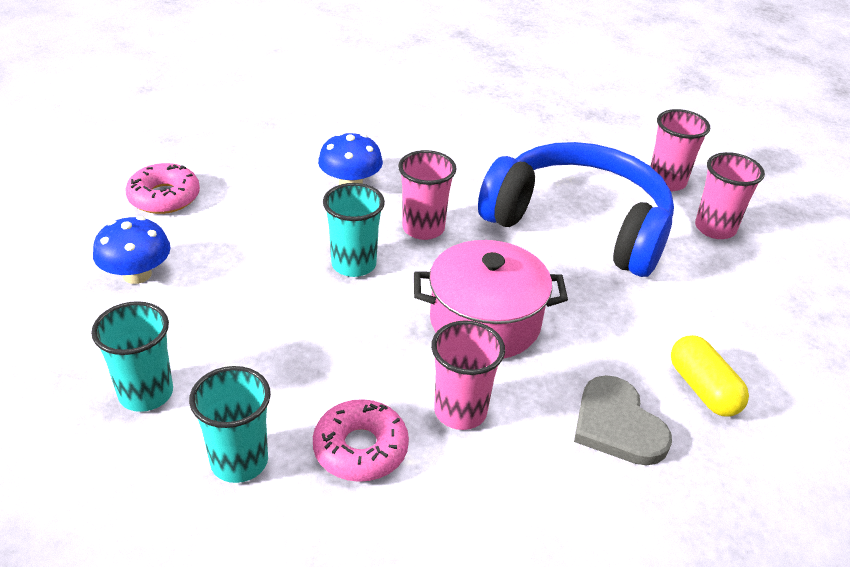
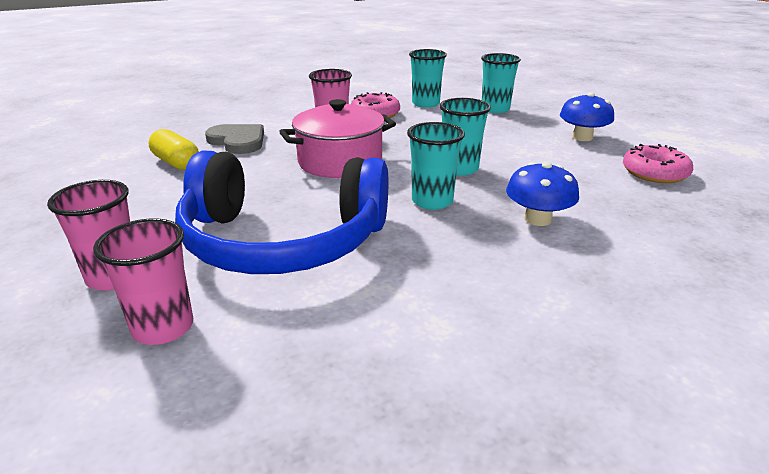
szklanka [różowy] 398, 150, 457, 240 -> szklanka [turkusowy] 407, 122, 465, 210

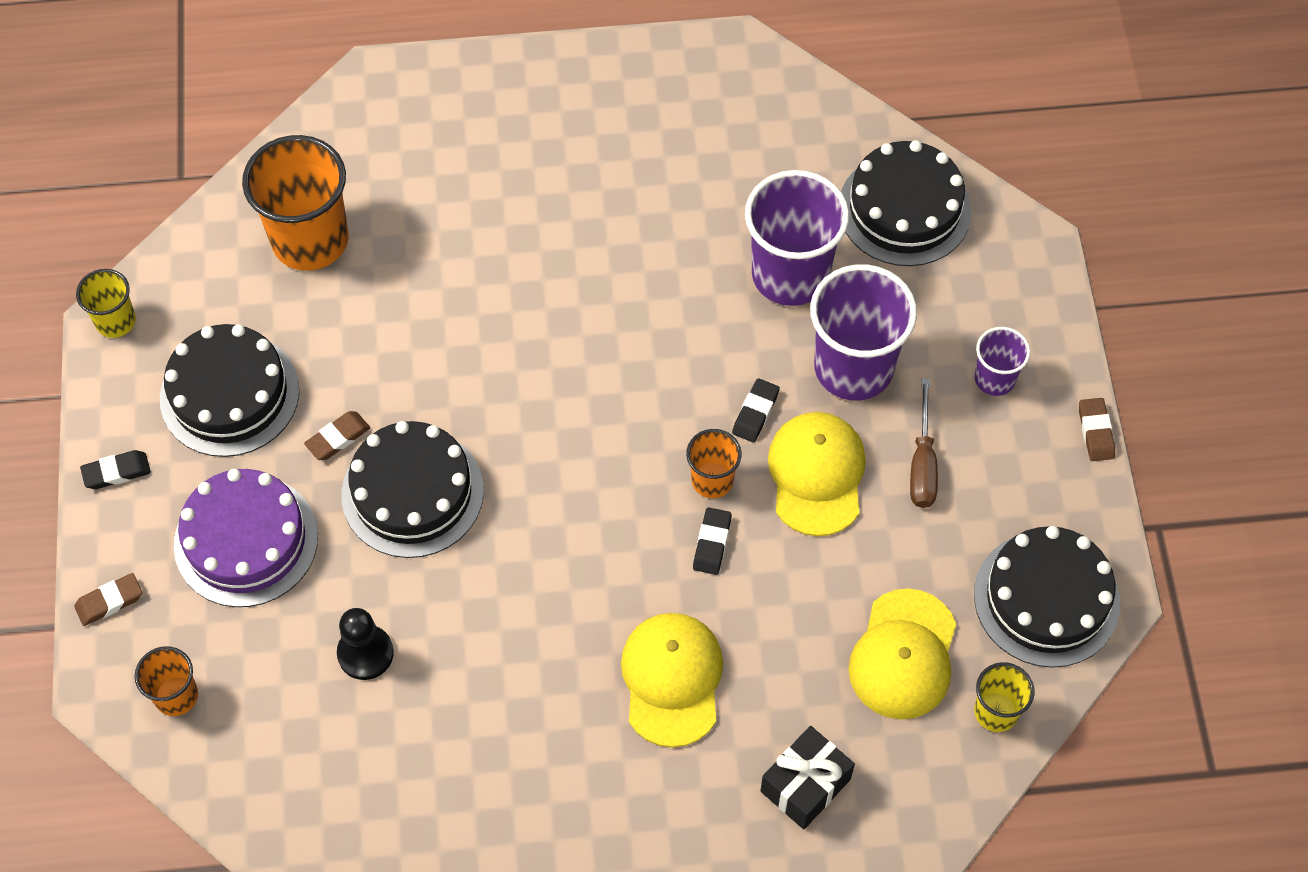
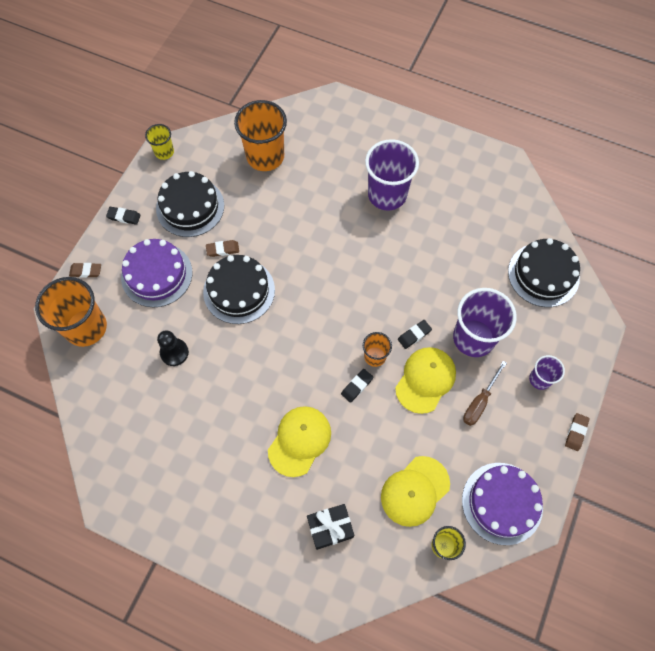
szklanka [fioletowy] 745, 170, 849, 306 -> szklanka [fioletowy] 365, 139, 419, 211, shifted
tort [czarny] 974, 526, 1120, 668 -> tort [fioletowy] 462, 463, 543, 545
szklanka [pomarańczowy] 135, 646, 198, 716 -> szklanka [pomarańczowy] 35, 277, 107, 347, x1.94

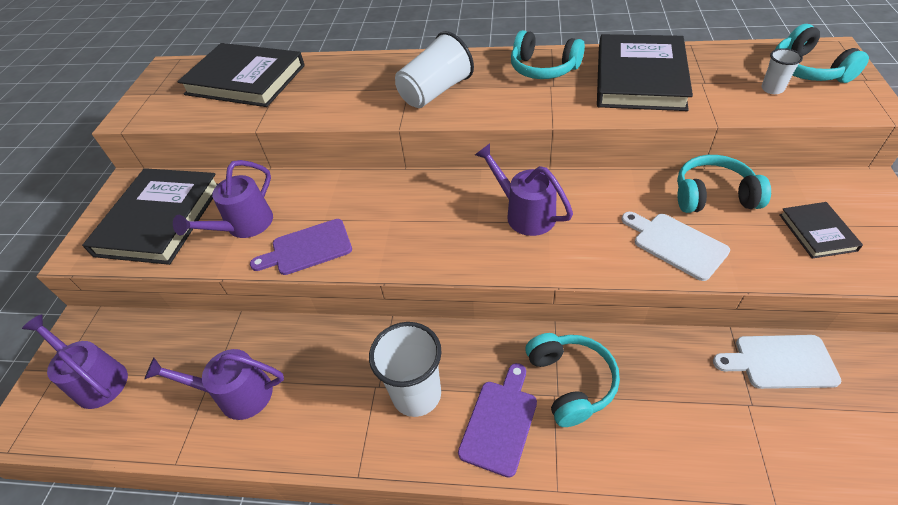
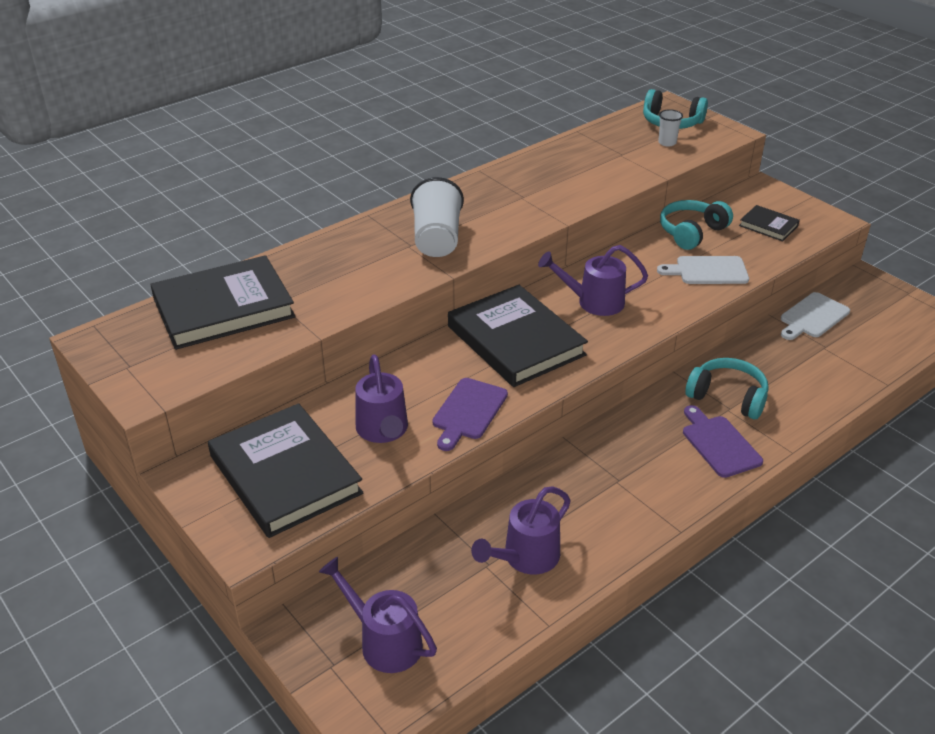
szklanka [biały] 369, 322, 442, 417 -> none
słuchawki [turkusowy] 511, 30, 585, 79 -> none
książka [czarny] 597, 34, 693, 111 -> książka [czarny] 448, 285, 588, 387, shifted
konewka [fioletowy] 22, 314, 128, 409 -> konewka [fioletowy] 319, 557, 437, 673, 45 degrees clockwise

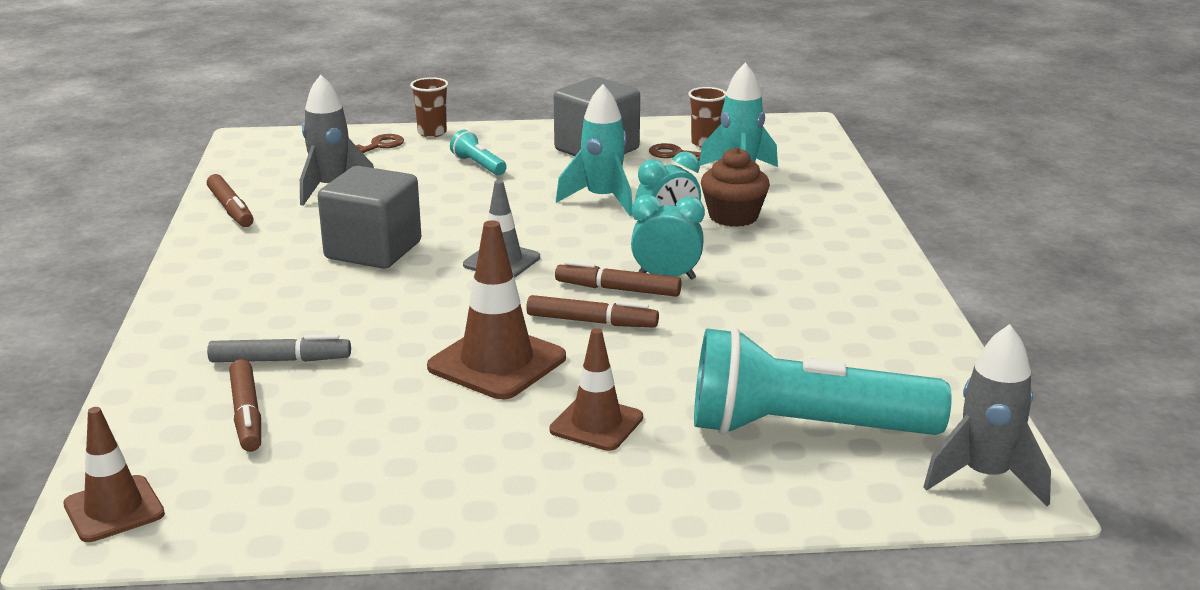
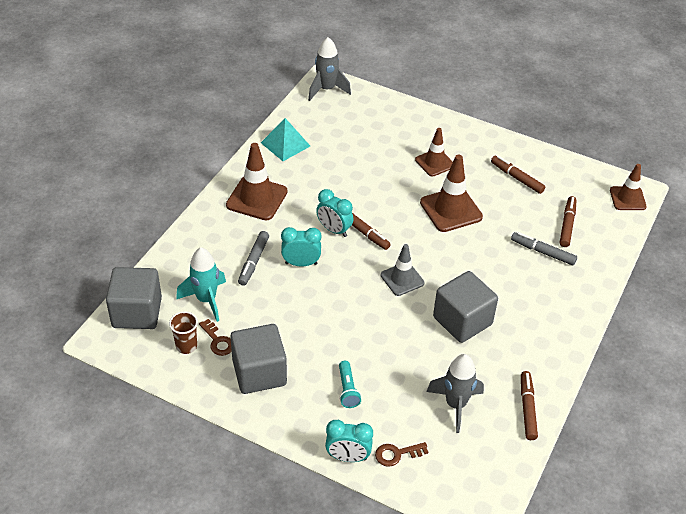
rakieta [turkusowy] 556, 84, 632, 216 -> none
latarka [turkusowy] 694, 327, 952, 435 -> none
none -> sześcian [szary] 106, 267, 162, 329
none -> pachołek [brązowy] 226, 143, 288, 220
none -> piramida [turkusowy] 261, 118, 310, 161
flamaster [brązowy] 526, 295, 659, 327 -> flamaster [brązowy] 491, 156, 546, 194, shifted
szklanka [brązowy] 410, 77, 448, 137 -> budzik [turkusowy] 325, 420, 373, 462
muffinka [brązowy] 701, 147, 770, 227 -> flamaster [szary] 238, 231, 269, 286

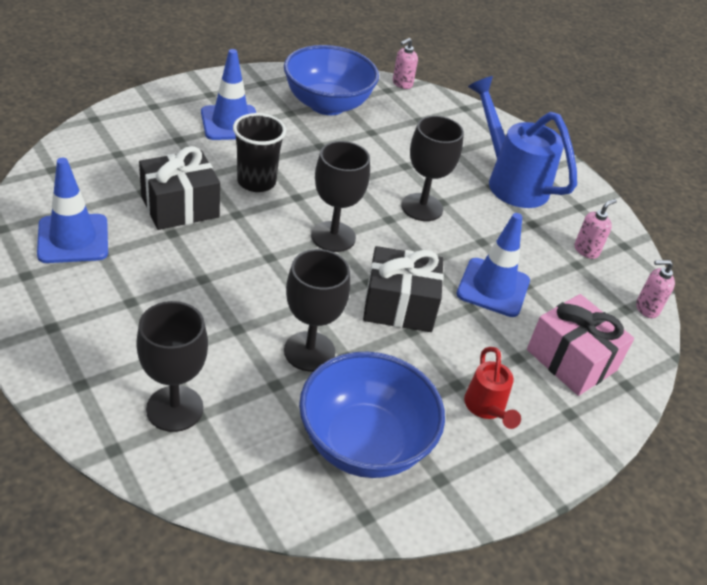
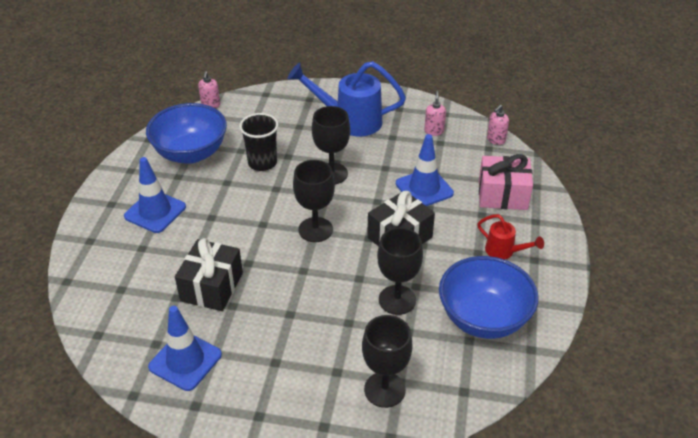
szklanka [czarny] 233, 113, 286, 192 -> szklanka [czarny] 239, 113, 279, 171, shifted

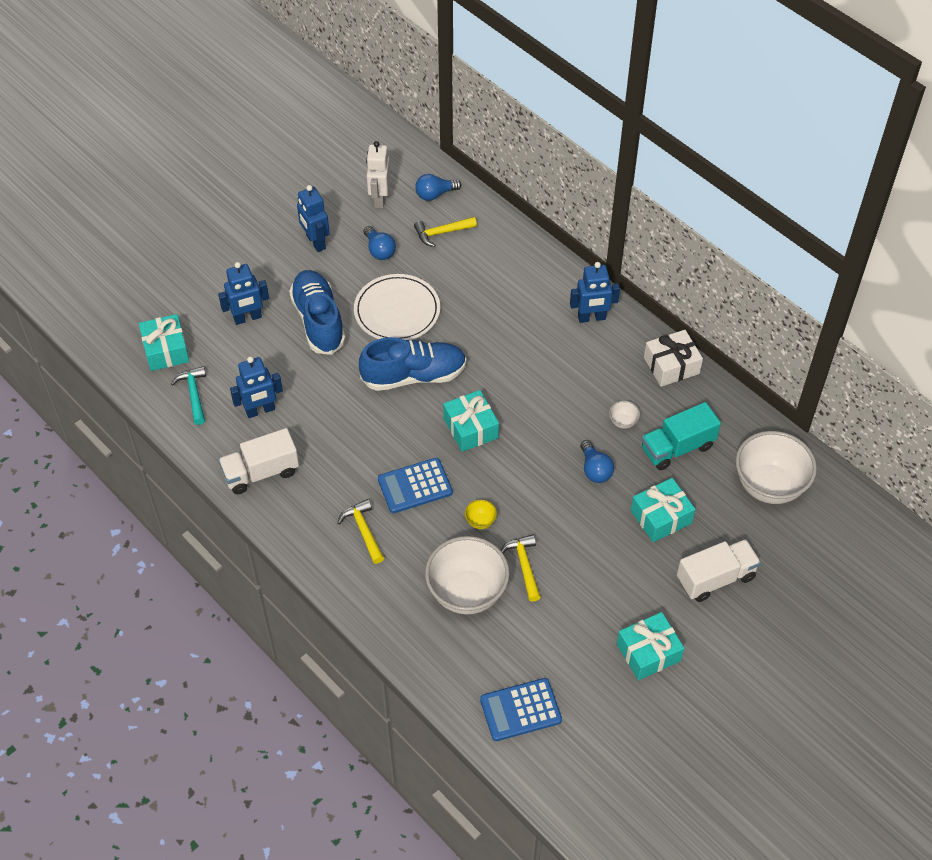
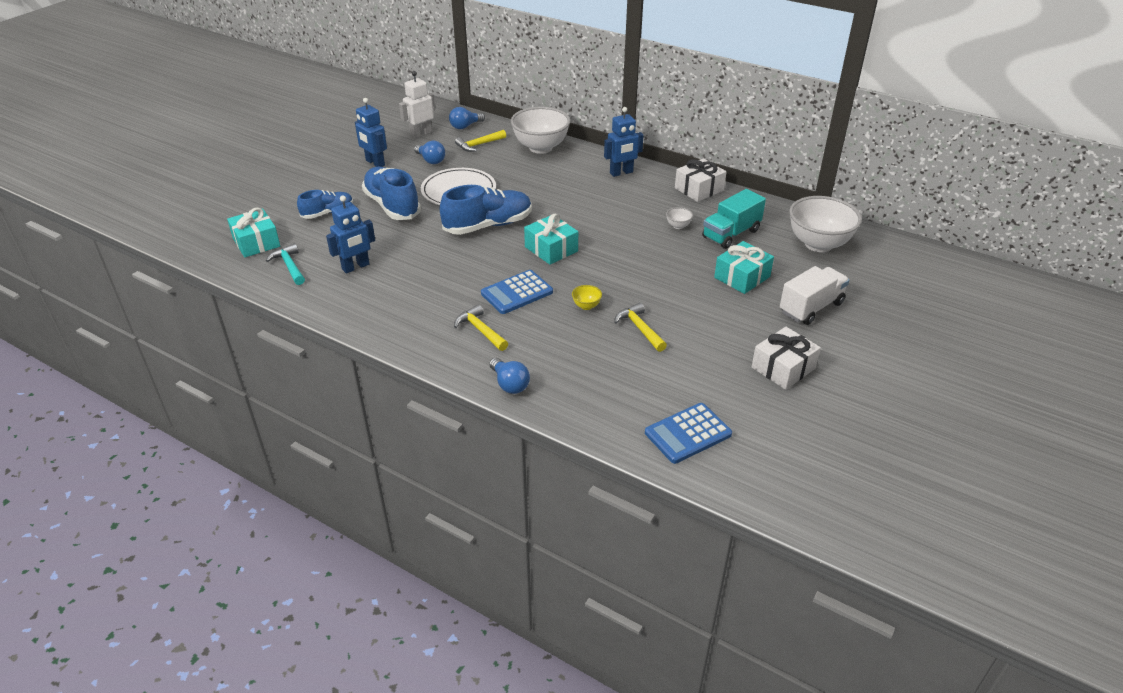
ciężarówka [biały] 218, 428, 299, 494 -> none
miska [biały] 425, 536, 510, 614 -> miska [biały] 511, 107, 570, 154, shifted
żarówka [niebieski] 580, 440, 614, 483 -> żarówka [niebieski] 489, 358, 530, 394, shifted
robot [niebieski] 218, 262, 269, 325 -> but [niebieski] 297, 190, 353, 219
prezent [turkusowy] 617, 612, 684, 680 -> prezent [biały] 752, 327, 821, 390
robot [biały] 366, 141, 391, 208 -> robot [biały] 399, 71, 435, 139, 60 degrees clockwise

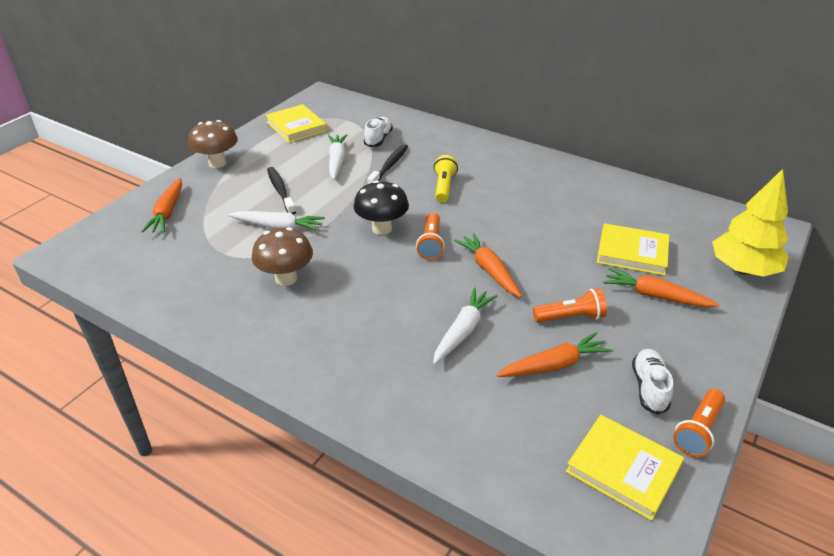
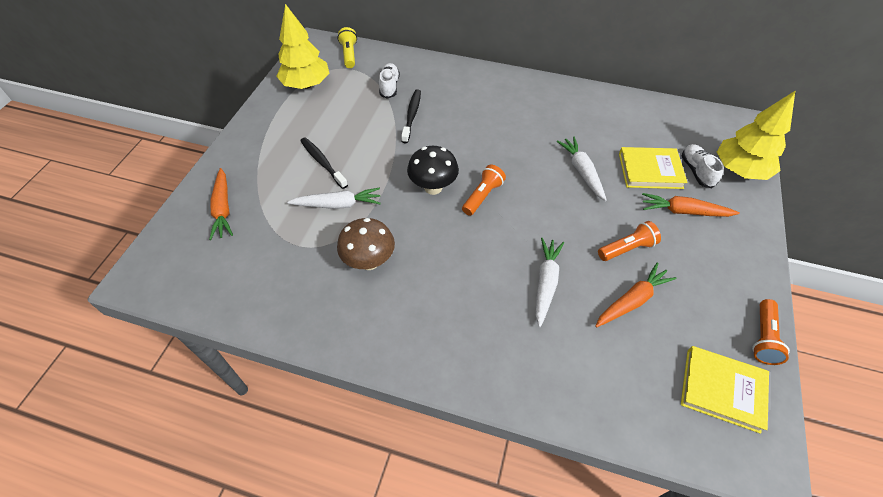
grzyb [brązowy] 188, 120, 238, 168 -> none
marchewka [pomarańczowy] 454, 233, 522, 297 -> none
marchewka [biały] 328, 134, 347, 180 -> marchewka [biały] 557, 136, 607, 201, shifted
latarka [żółty] 434, 155, 458, 203 -> latarka [żółty] 337, 27, 357, 68, shifted
but [biały] 632, 349, 673, 415 -> but [biały] 682, 144, 724, 188, shifted
książka [żółty] 265, 104, 327, 143 -> drzewko [żółty] 276, 4, 329, 89
latarka [pomarańczowy] 416, 213, 445, 260 -> latarka [pomarańczowy] 462, 165, 506, 216, 135 degrees counterclockwise

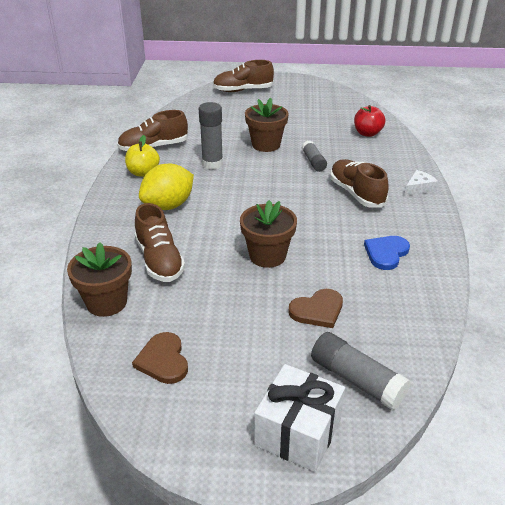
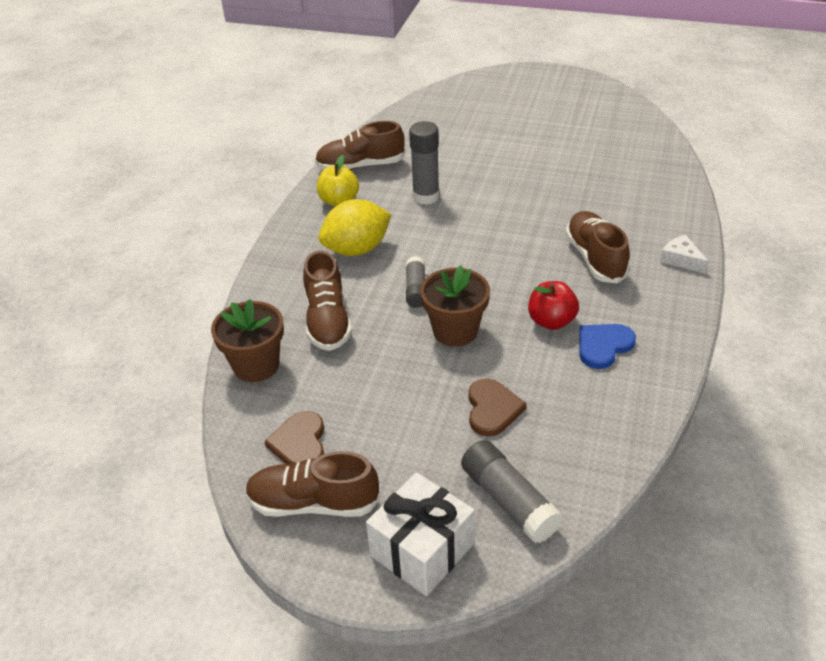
doniczka [brązowy] 245, 98, 289, 152 -> none
but [brązowy] 213, 60, 274, 92 -> but [brązowy] 246, 451, 380, 517, shifted
klej w sztyfcie [szary] 302, 141, 327, 172 -> klej w sztyfcie [szary] 406, 256, 425, 308, shifted
jabłko [czerwony] 354, 105, 385, 137 -> jabłko [czerwony] 528, 281, 579, 330, shifted
serce [brązowy] 288, 289, 343, 328 -> serce [brązowy] 468, 379, 527, 436, 75 degrees counterclockwise
ser [biały] 404, 170, 438, 196 -> ser [biały] 660, 235, 709, 274, 105 degrees counterclockwise

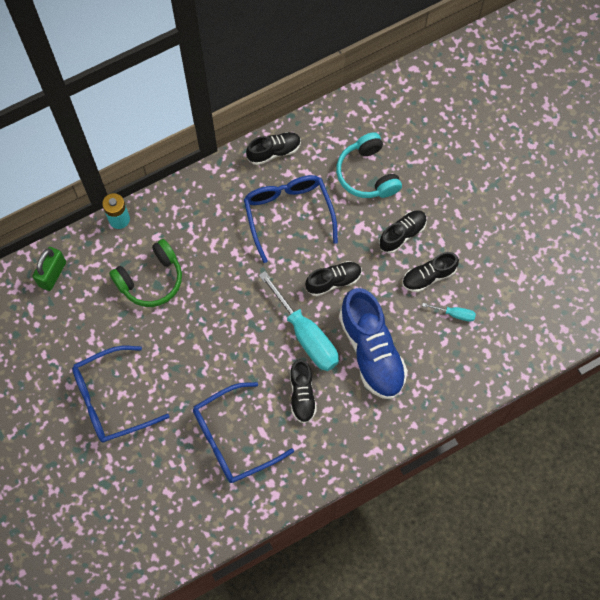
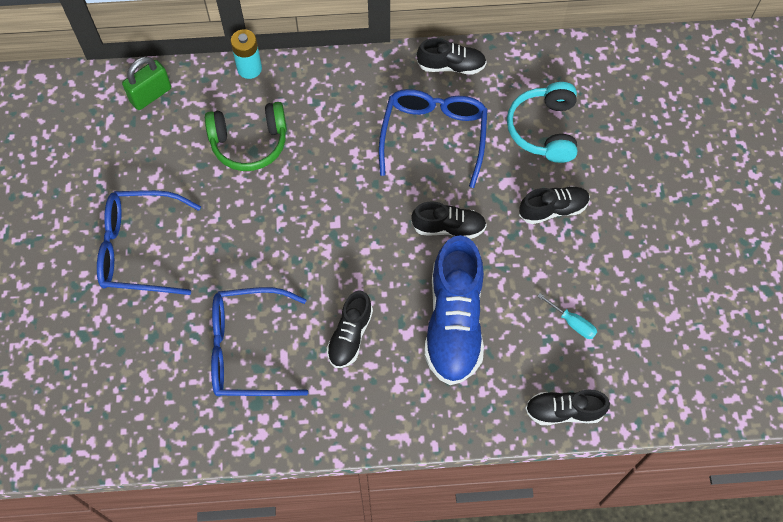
śrubokręt [turkusowy] 259, 271, 339, 371 -> none
but [czarny] 402, 252, 459, 292 -> but [czarny] 525, 390, 610, 425, shifted

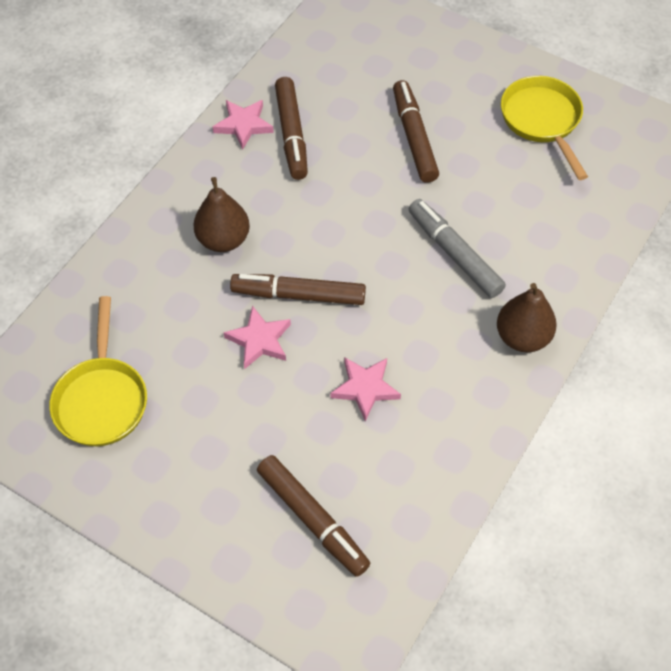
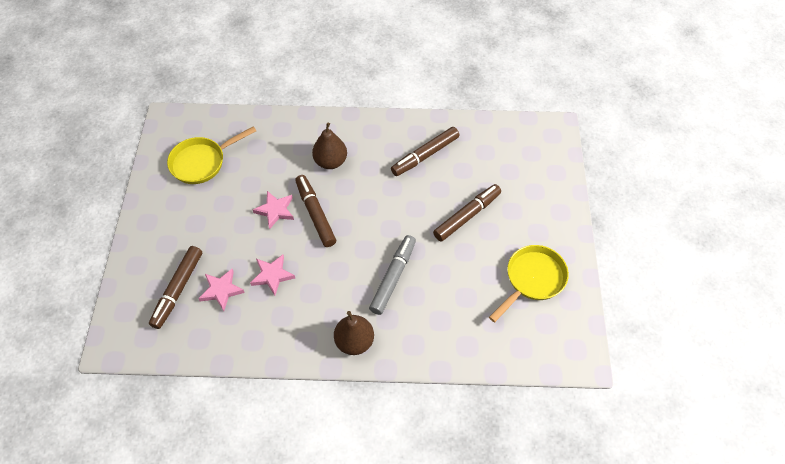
gwiazda [różowy] 213, 100, 274, 149 -> gwiazda [różowy] 198, 269, 245, 311, shifted

